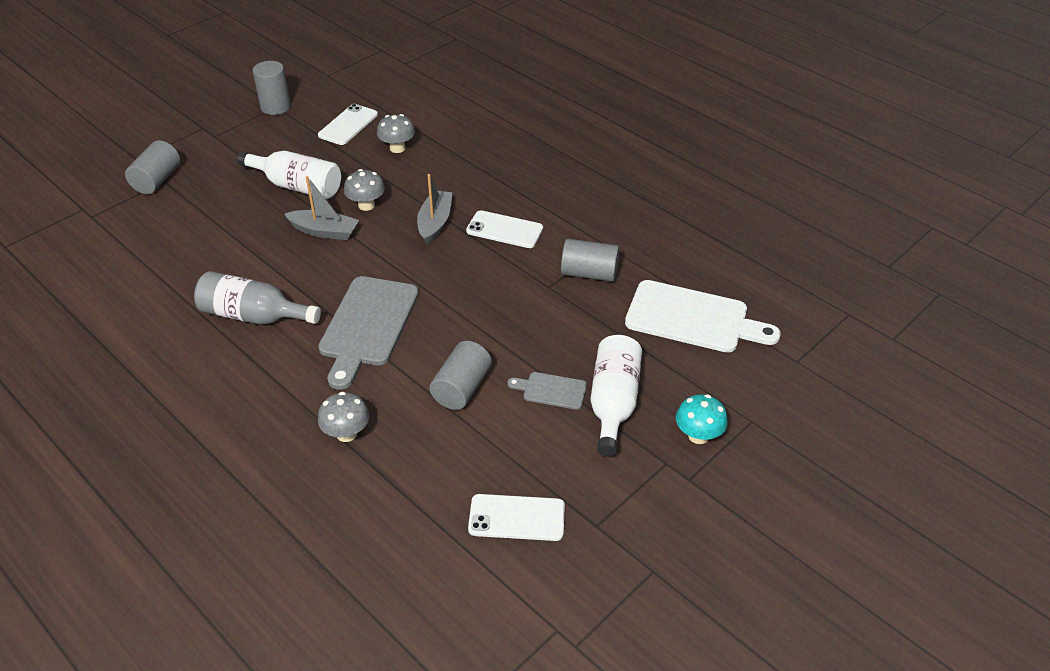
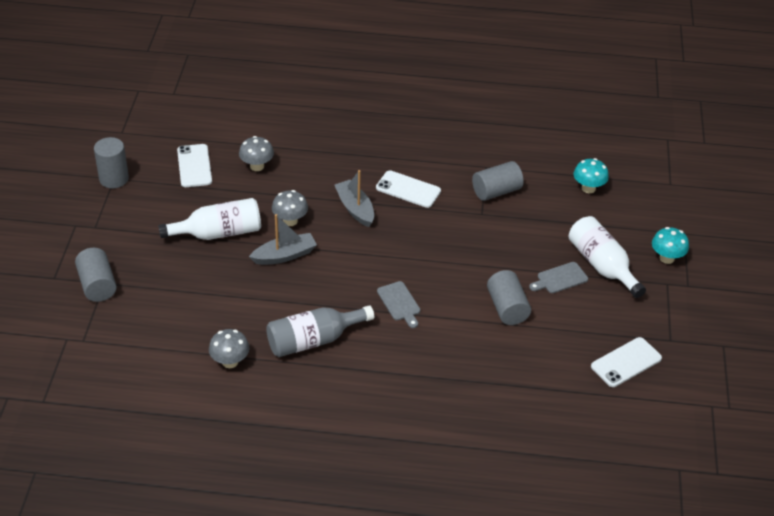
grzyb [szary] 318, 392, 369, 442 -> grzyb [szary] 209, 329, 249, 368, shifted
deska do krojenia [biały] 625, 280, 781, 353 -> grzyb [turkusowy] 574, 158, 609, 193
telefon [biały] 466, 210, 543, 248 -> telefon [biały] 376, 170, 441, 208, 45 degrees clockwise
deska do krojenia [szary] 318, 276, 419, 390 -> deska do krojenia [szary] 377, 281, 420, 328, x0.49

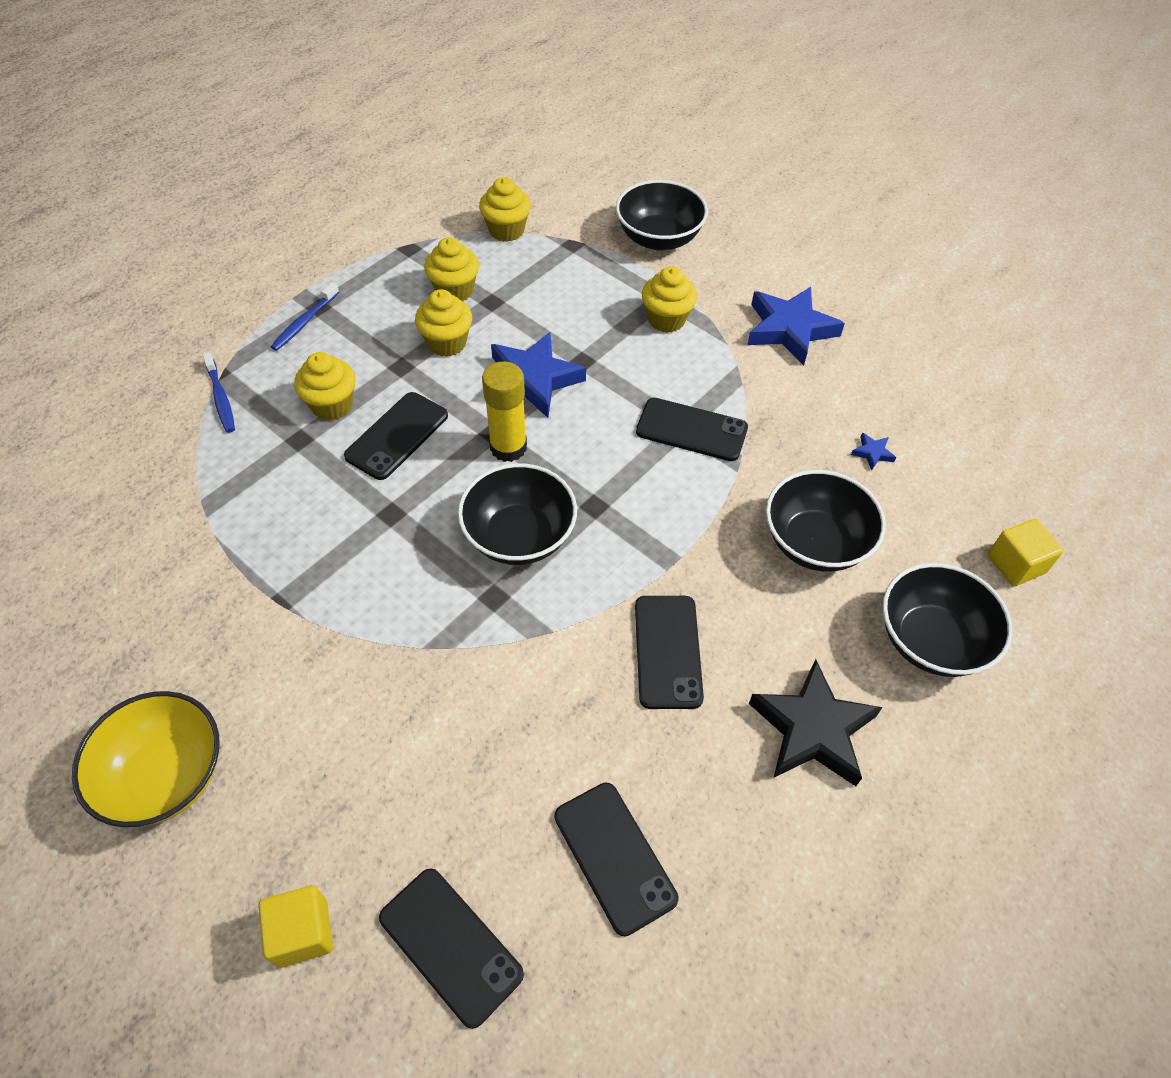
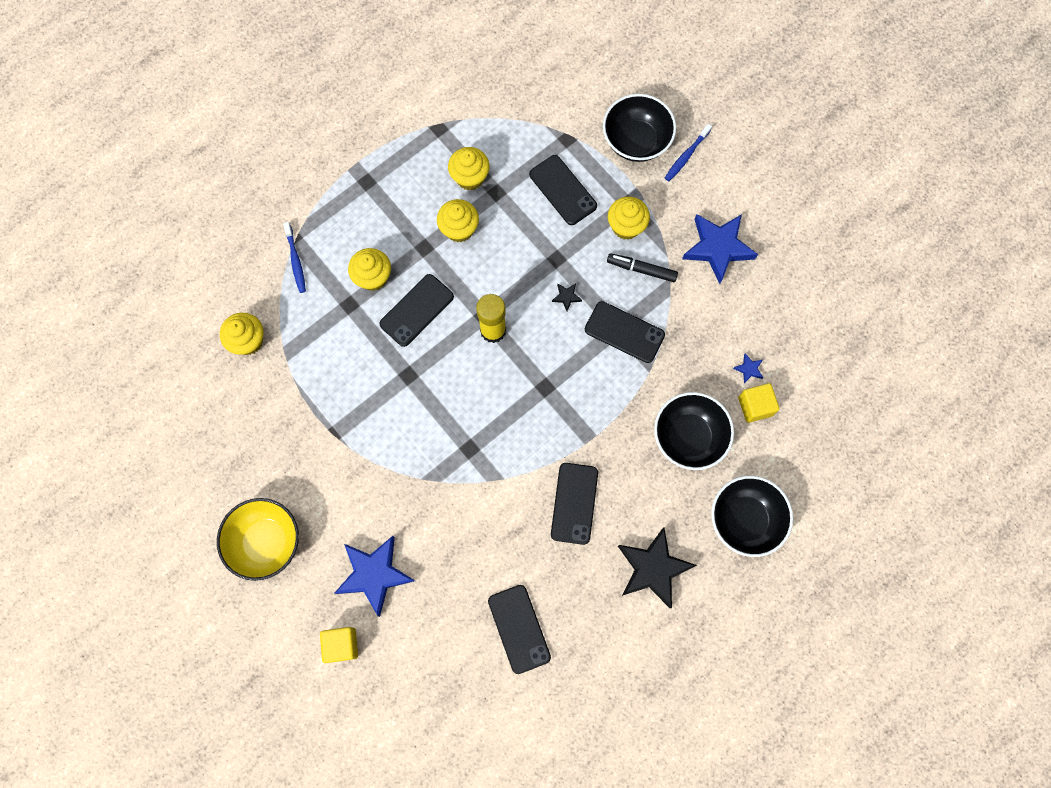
miska [czarny] 458, 463, 577, 565 -> none
none -> gwiazda [czarny] 552, 283, 582, 311
none -> flamaster [czarny] 607, 253, 678, 282
szczoteczka do zębów [niebieski] 271, 282, 339, 351 -> szczoteczka do zębów [niebieski] 665, 124, 712, 181, shifted
telefon [czarny] 379, 868, 524, 1029 -> telefon [czarny] 529, 155, 597, 225, shifted
muffinka [żółty] 479, 177, 531, 242 -> muffinka [żółty] 220, 313, 264, 355, shifted
gwiazda [niebieski] 491, 332, 586, 418 -> gwiazda [niebieski] 334, 536, 415, 617, shifted
sześcian [żółty] 988, 519, 1064, 586 -> sześcian [żółty] 738, 383, 780, 423, shifted

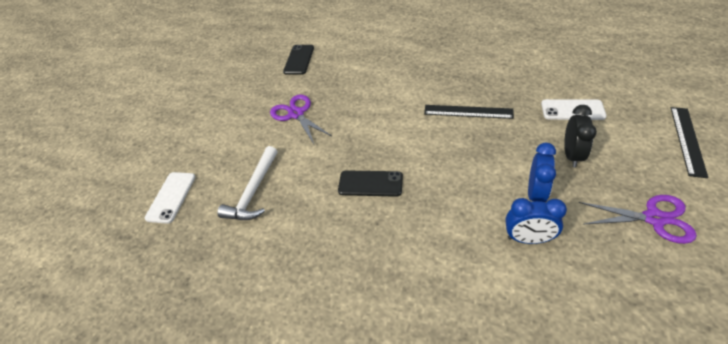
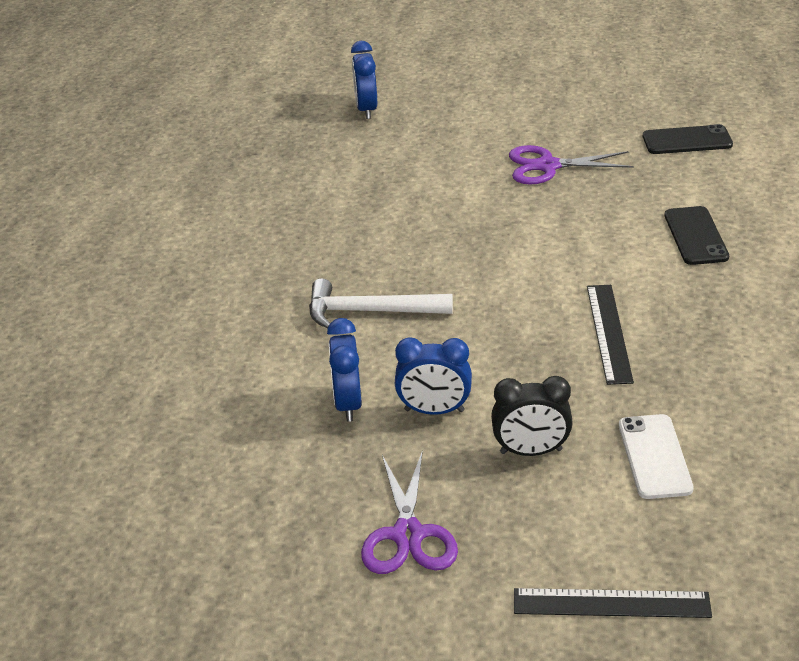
młotek [biały] 217, 146, 277, 220 -> młotek [biały] 309, 278, 453, 328, shifted
telefon [czarny] 338, 171, 403, 197 -> telefon [czarny] 665, 206, 729, 265, shifted
telefon [biały] 145, 172, 196, 224 -> budzik [niebieski] 351, 41, 377, 119
nożyczki [fioletowy] 270, 94, 332, 146 -> nożyczki [fioletowy] 509, 145, 634, 185, 135 degrees counterclockwise

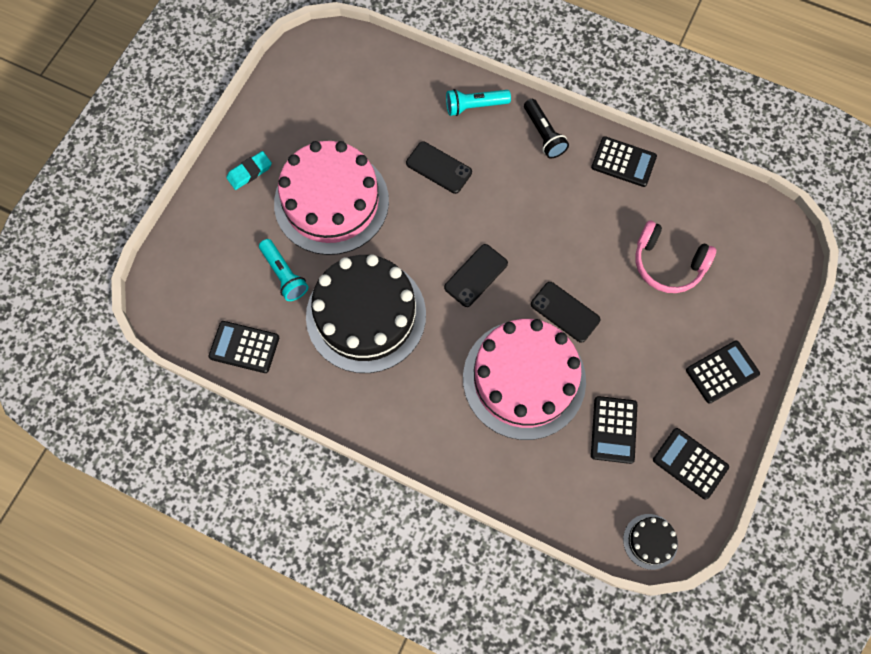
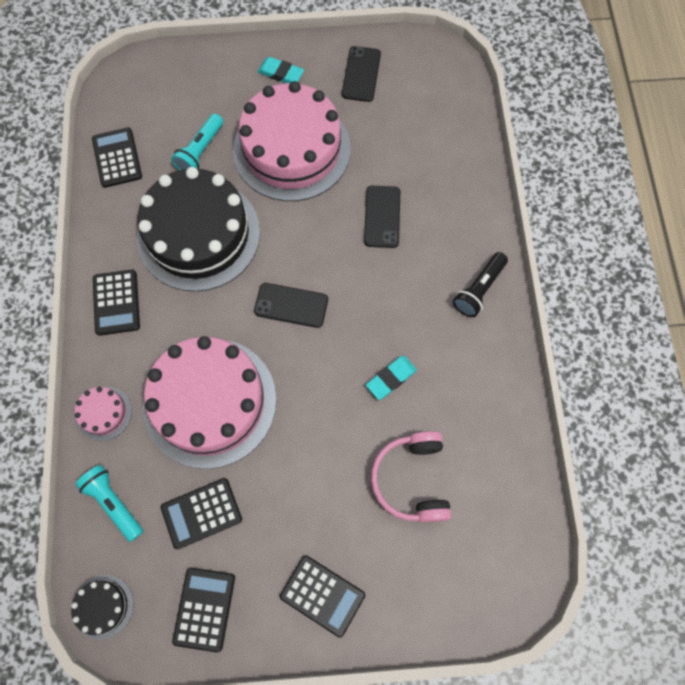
none -> tort [różowy] 74, 386, 132, 441
none -> gumka do mazania [turkusowy] 366, 356, 417, 400
latarka [turkusowy] 446, 89, 511, 116 -> latarka [turkusowy] 75, 465, 143, 542, shifted
telefon [czarny] 531, 282, 600, 343 -> telefon [czarny] 342, 46, 381, 102, shifted
kalkulator [czarny] 591, 136, 657, 187 -> kalkulator [czarny] 93, 270, 140, 336, shifted

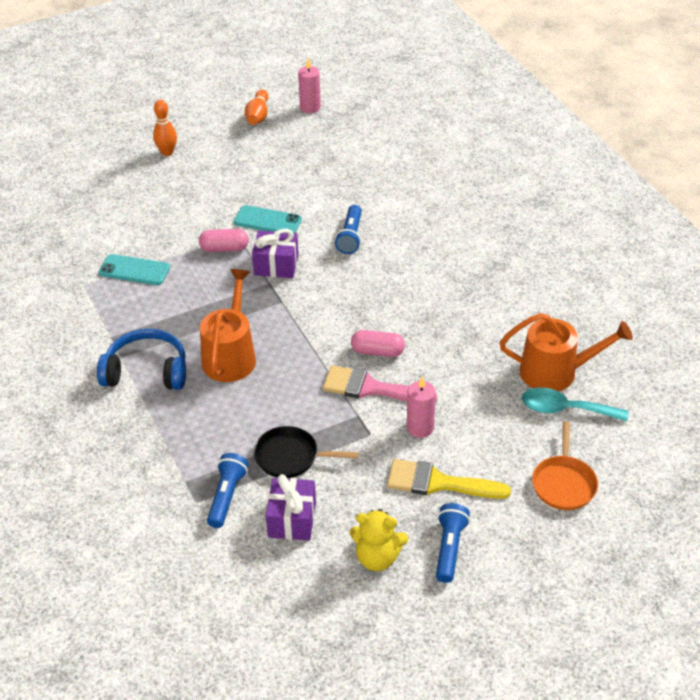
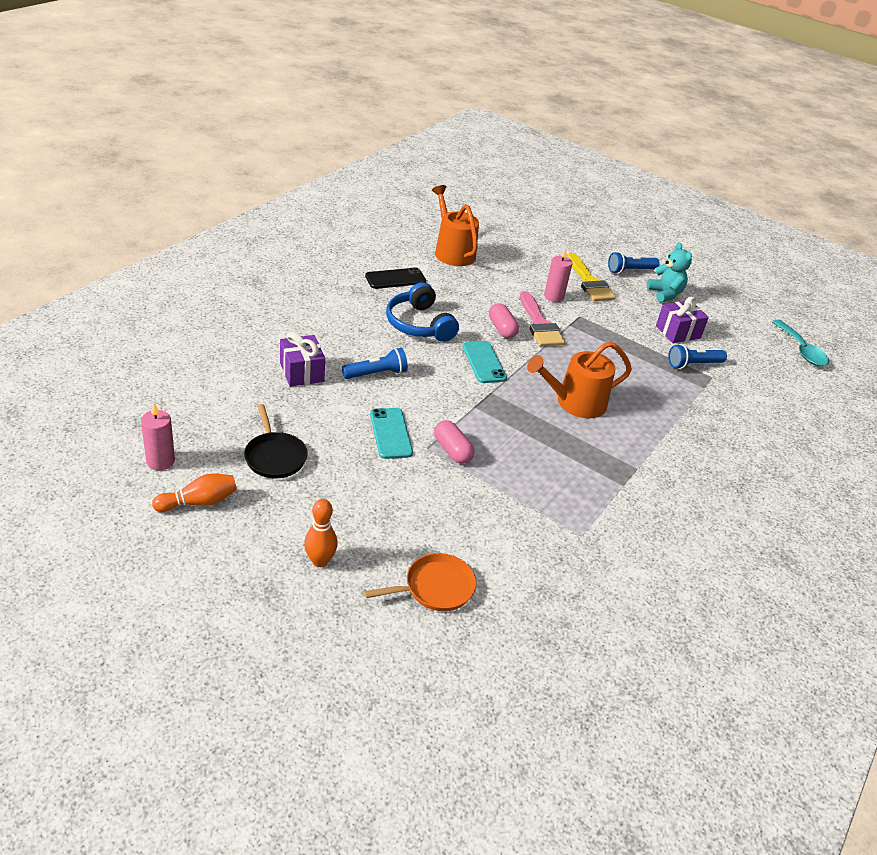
none -> telefon [czarny] 365, 267, 426, 289
słuchawki [niebieski] 97, 329, 186, 390 -> słuchawki [niebieski] 386, 282, 459, 342, shifted
telefon [turkusowy] 99, 254, 170, 285 -> telefon [turkusowy] 462, 341, 507, 383, shifted
prezent [fioletowy] 252, 229, 299, 278 -> prezent [fioletowy] 280, 332, 325, 387, shifted
patelnia [czarny] 254, 426, 359, 478 -> patelnia [czarny] 244, 404, 308, 478, shifted
łyżka [turkusowy] 522, 387, 628, 422 -> łyżka [turkusowy] 772, 320, 829, 366, shifted
patelnia [pomarańczowy] 532, 421, 598, 510 -> patelnia [pomarańczowy] 364, 553, 476, 611, shifted
miś [żółty] 349, 509, 408, 571 -> miś [turkusowy] 647, 242, 692, 303

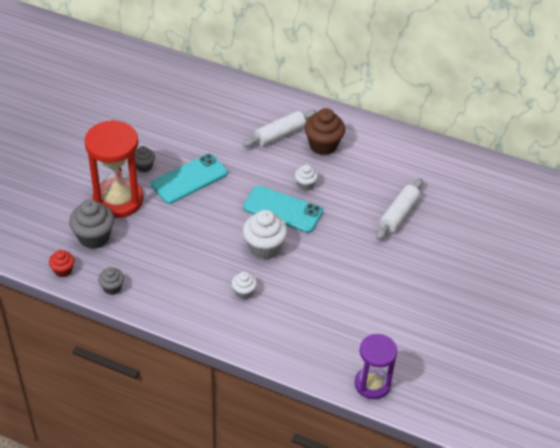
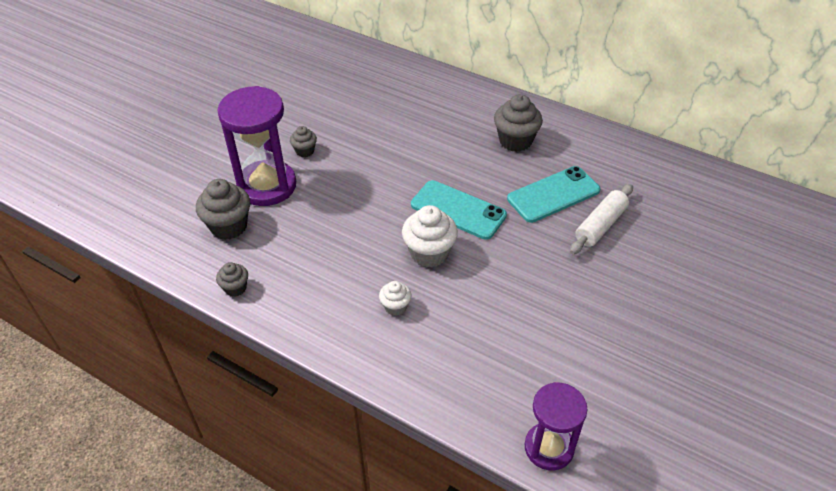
muffinka [czerwony] 49, 250, 75, 277 -> none
wałek do ciasta [biały] 242, 110, 317, 147 -> none
muffinka [biały] 295, 164, 318, 191 -> none
telefon [turkusowy] 151, 154, 228, 204 -> telefon [turkusowy] 507, 166, 600, 223, shifted
klepsydra [czerwony] 84, 120, 144, 218 -> klepsydra [fioletowy] 217, 86, 296, 206
muffinka [brązowy] 304, 108, 345, 155 -> muffinka [szary] 494, 94, 543, 152

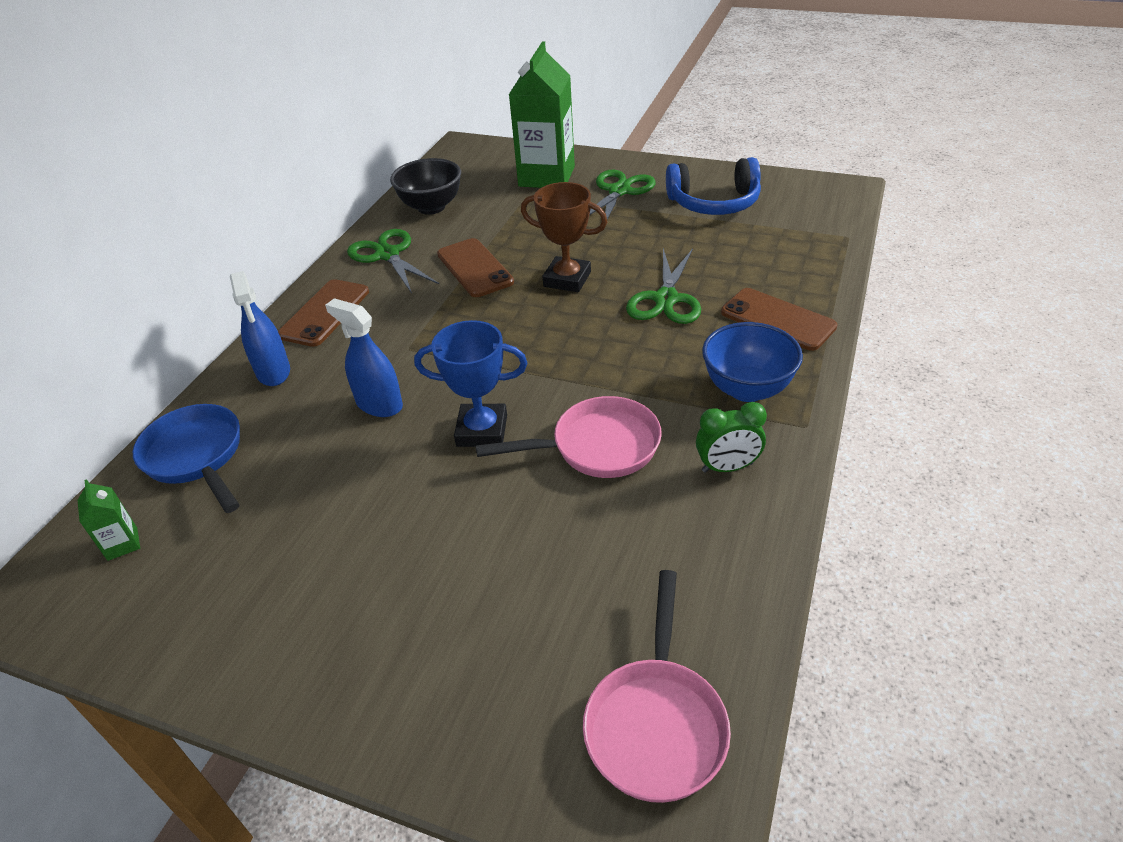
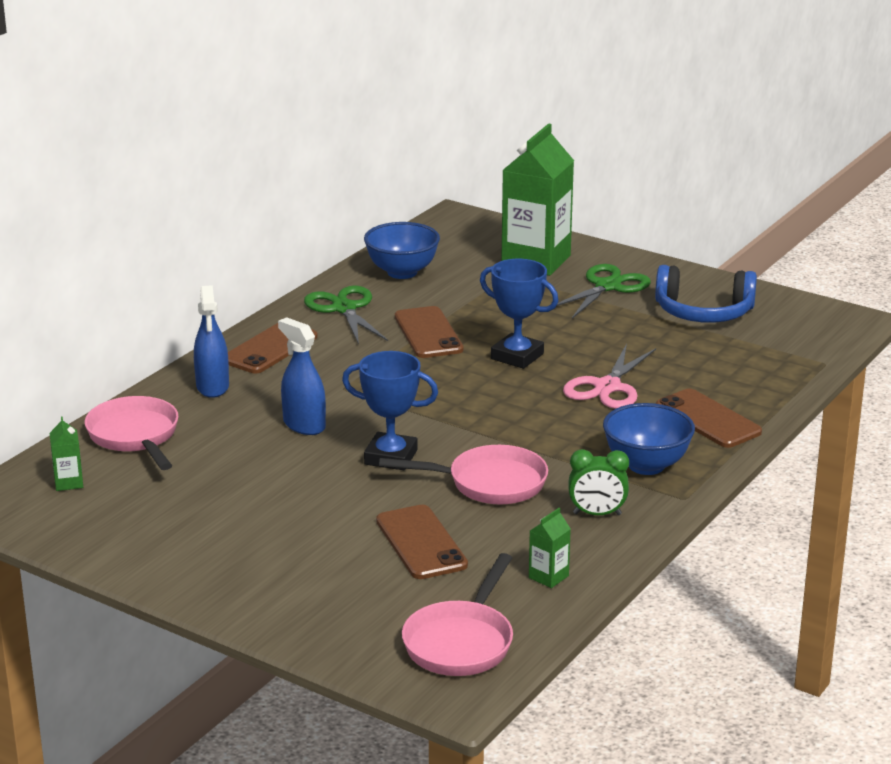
none -> telefon [brązowy] 376, 505, 468, 579
none -> karton mleka [zielony] 529, 508, 571, 588
patelnia [niebieski] 133, 404, 240, 513 -> patelnia [różowy] 85, 396, 179, 470
miska [czarny] 390, 158, 461, 215 -> miska [niebieski] 364, 222, 440, 279
puchar [brązowy] 521, 182, 608, 292 -> puchar [niebieski] 480, 259, 558, 369
nożyczki [zielony] 626, 248, 701, 324 -> nożyczki [różowy] 563, 344, 656, 409

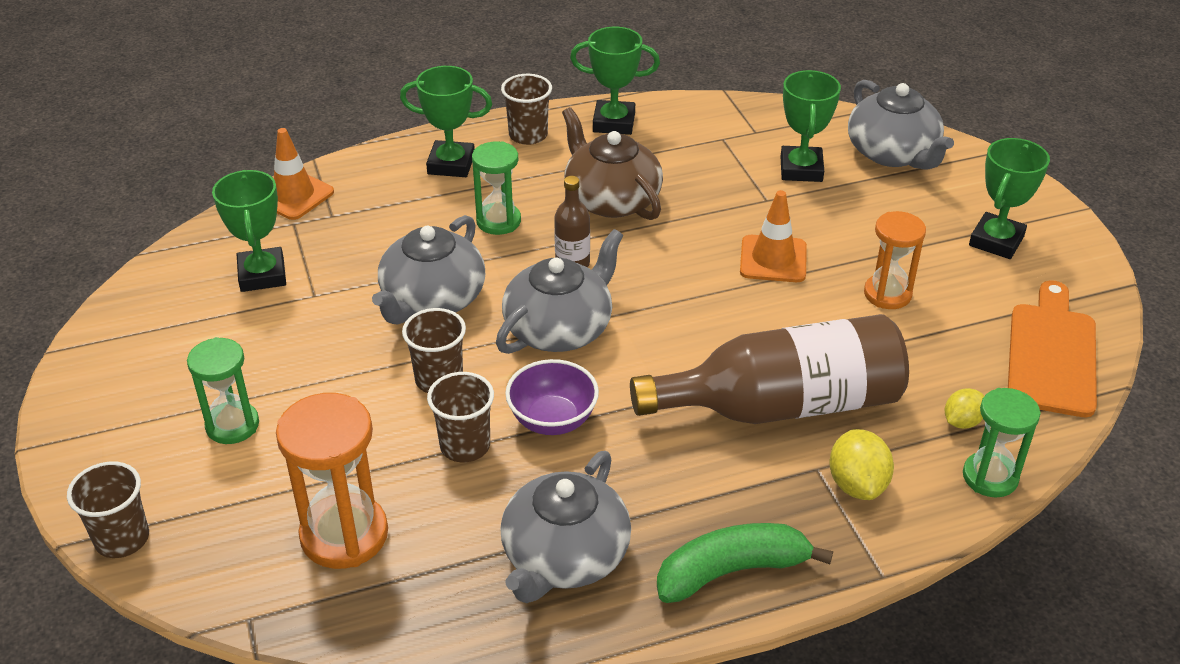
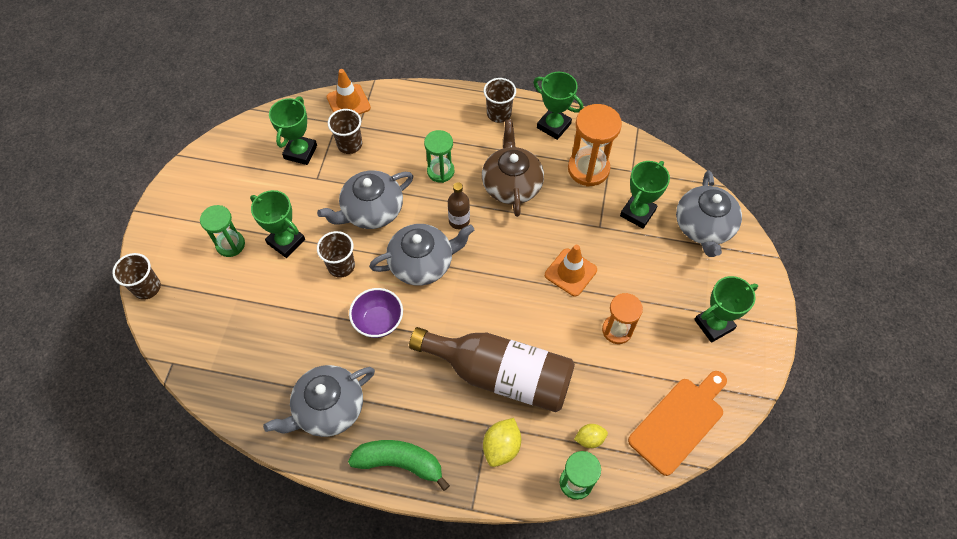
klepsydra [pomarańczowy] 276, 393, 388, 569 -> klepsydra [pomarańczowy] 568, 104, 622, 187, shifted
puchar [zielony] 400, 66, 492, 177 -> puchar [zielony] 250, 190, 305, 258, shifted
szklanka [brązowy] 427, 372, 494, 462 -> szklanka [brązowy] 328, 109, 362, 154, shifted

